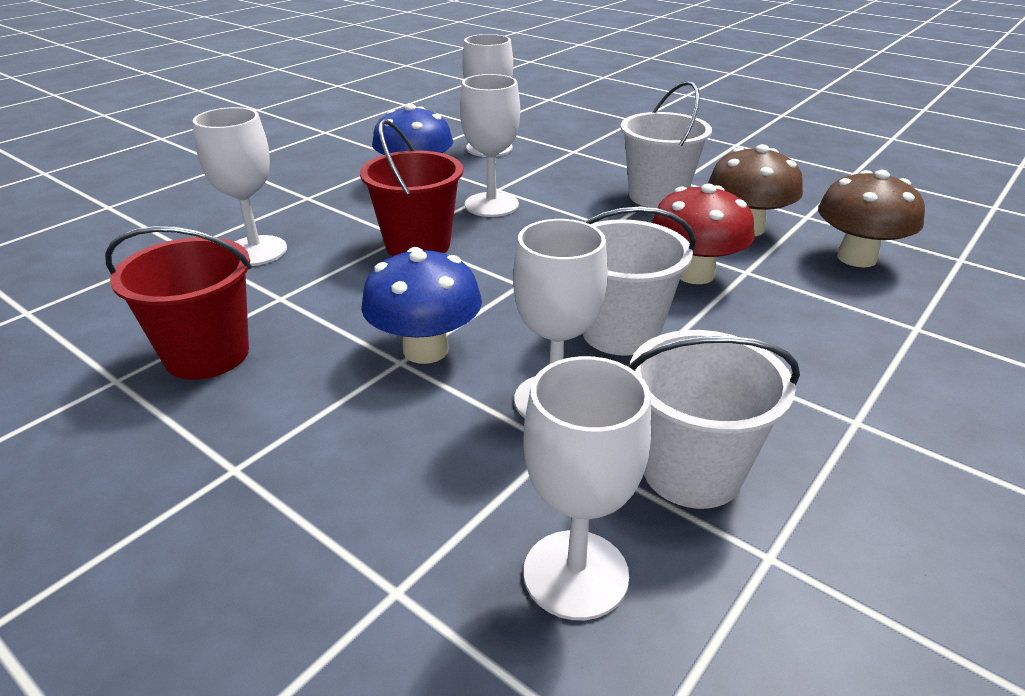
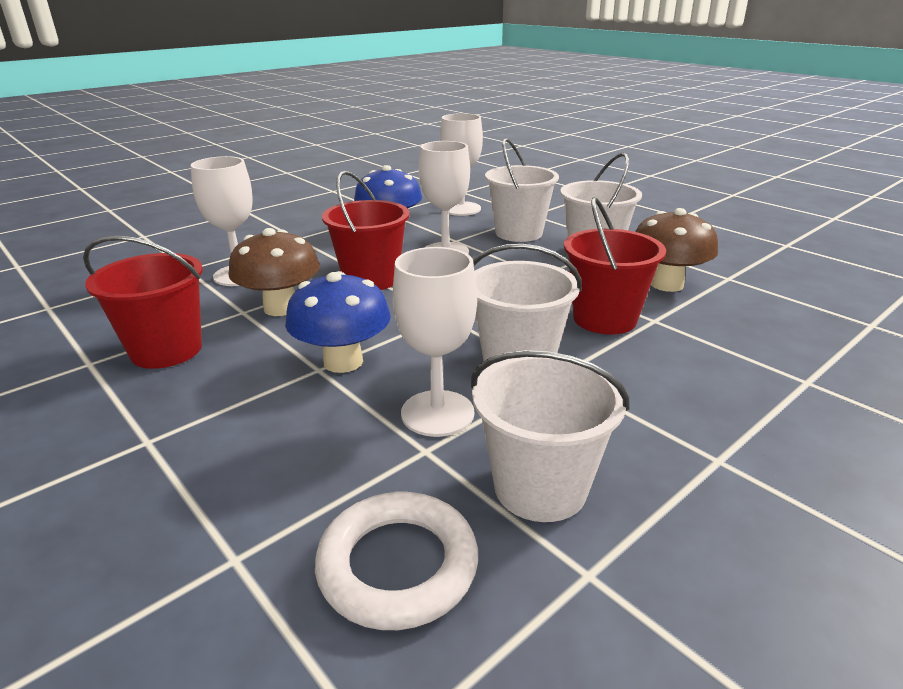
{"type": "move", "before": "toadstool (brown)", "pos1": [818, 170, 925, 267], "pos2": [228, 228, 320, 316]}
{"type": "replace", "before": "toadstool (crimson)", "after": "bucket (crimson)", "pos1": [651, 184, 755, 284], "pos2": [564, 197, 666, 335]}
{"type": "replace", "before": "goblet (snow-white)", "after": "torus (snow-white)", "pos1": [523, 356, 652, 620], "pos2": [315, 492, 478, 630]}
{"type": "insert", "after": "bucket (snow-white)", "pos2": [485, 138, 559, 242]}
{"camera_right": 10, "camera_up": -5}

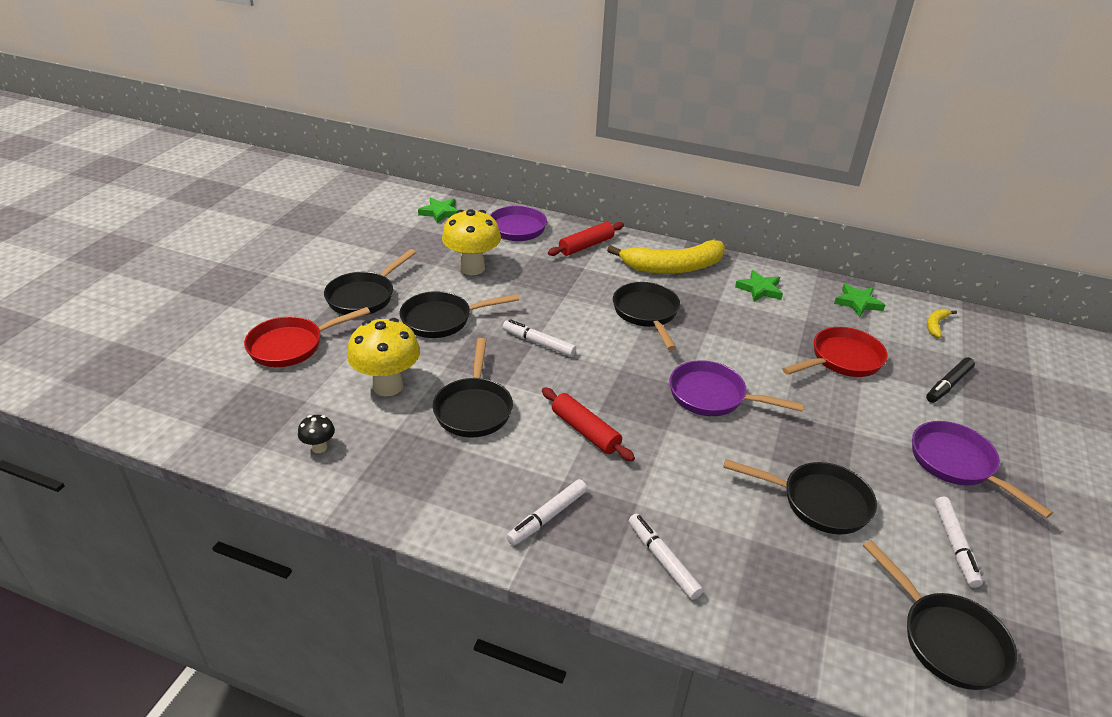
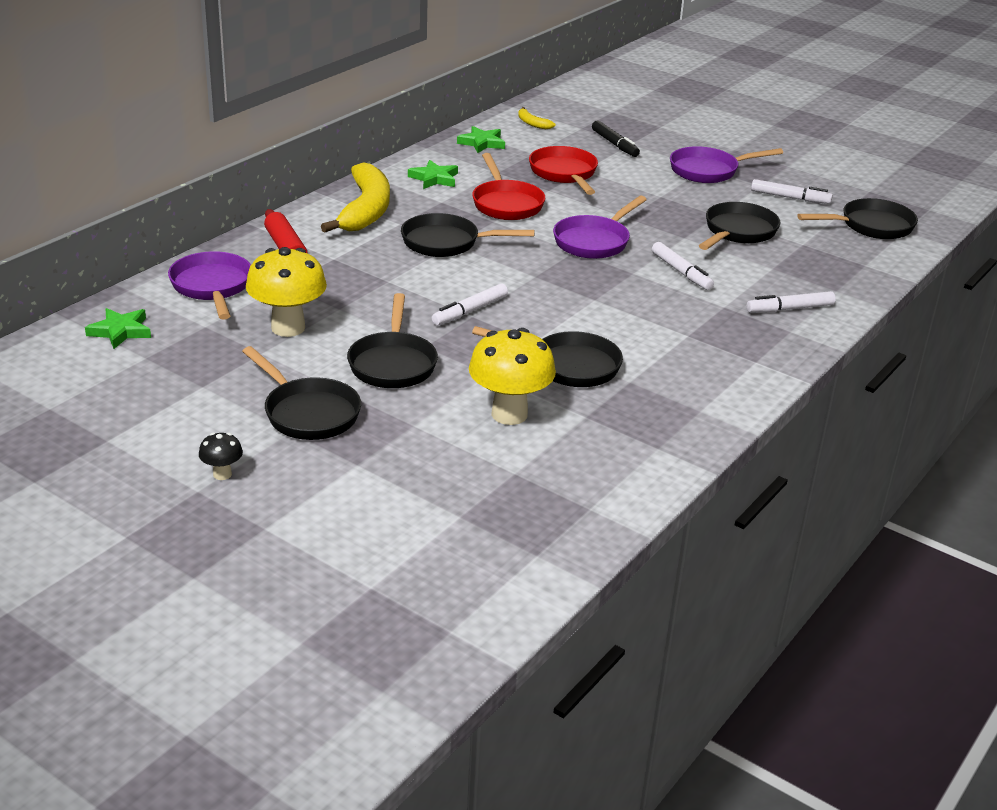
{"type": "move", "before": "pan (crimson)", "pos1": [244, 307, 370, 367], "pos2": [472, 153, 545, 220]}
{"type": "delete", "before": "dough roller (crimson)", "pos1": [542, 387, 635, 461]}
{"type": "move", "before": "toadstool (jet-black)", "pos1": [298, 415, 335, 453], "pos2": [199, 433, 243, 480]}
{"type": "move", "before": "marker pen (snow-white)", "pos1": [506, 479, 587, 546], "pos2": [652, 242, 714, 290]}
{"camera_right": -75, "camera_up": -5}

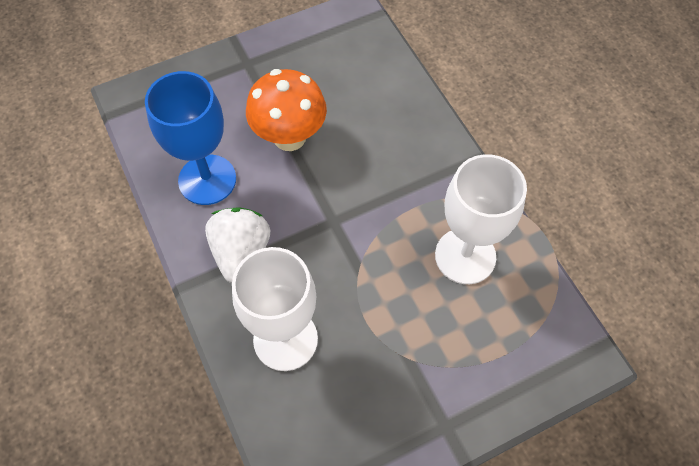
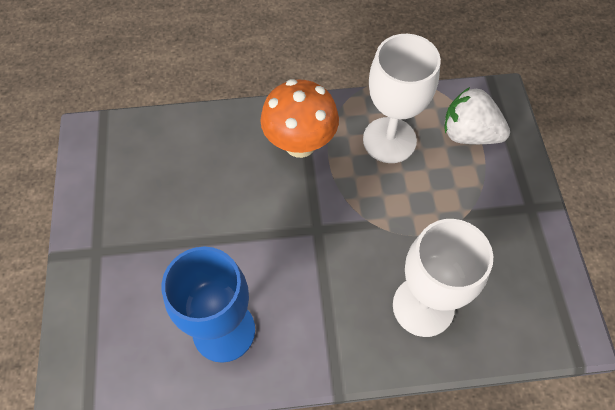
{"type": "move", "before": "toadstool (bright orange)", "pos1": [246, 69, 327, 151], "pos2": [260, 79, 339, 158]}
{"type": "move", "before": "toy strawberry (snow-white)", "pos1": [205, 207, 271, 283], "pos2": [445, 87, 510, 144]}
{"camera_right": -70, "camera_up": 0}

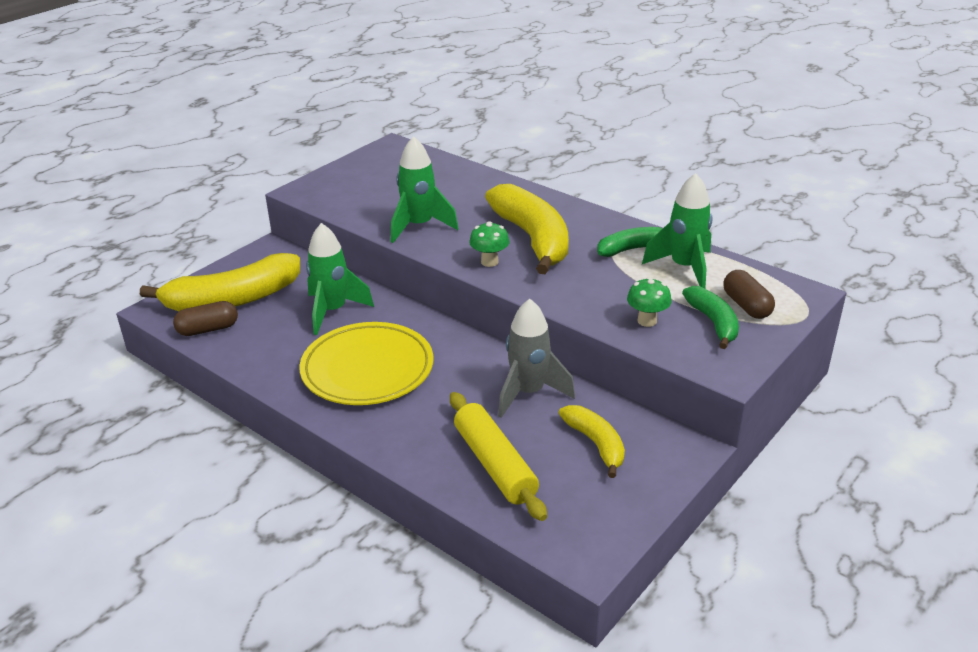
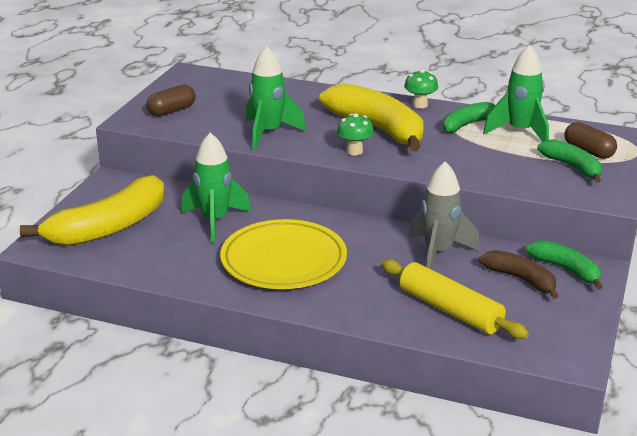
{"type": "move", "before": "toadstool (leaf-green)", "pos1": [627, 277, 672, 327], "pos2": [404, 69, 438, 108]}
{"type": "move", "before": "pill (brown)", "pos1": [173, 301, 238, 336], "pos2": [146, 85, 196, 116]}
{"type": "recolor", "before": "banana (yellow)", "after": "banana (brown)", "pos1": [559, 405, 625, 478], "pos2": [479, 250, 558, 299]}
{"type": "insert", "after": "banana (leaf-green)", "pos2": [526, 240, 603, 290]}
{"camera_right": -20, "camera_up": -5}

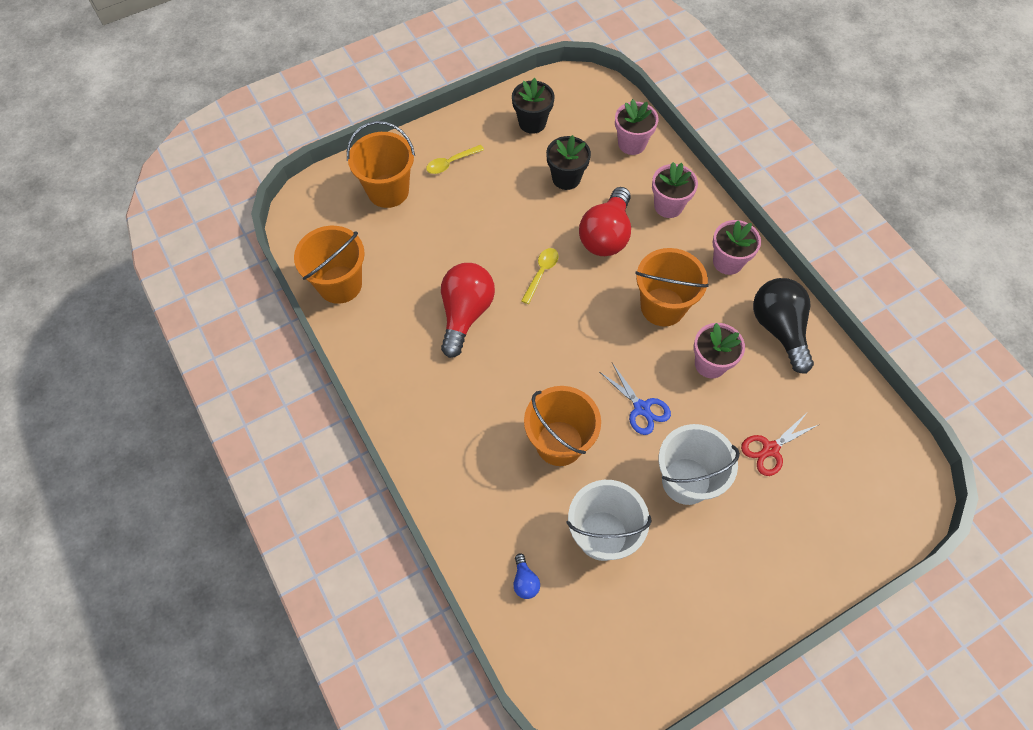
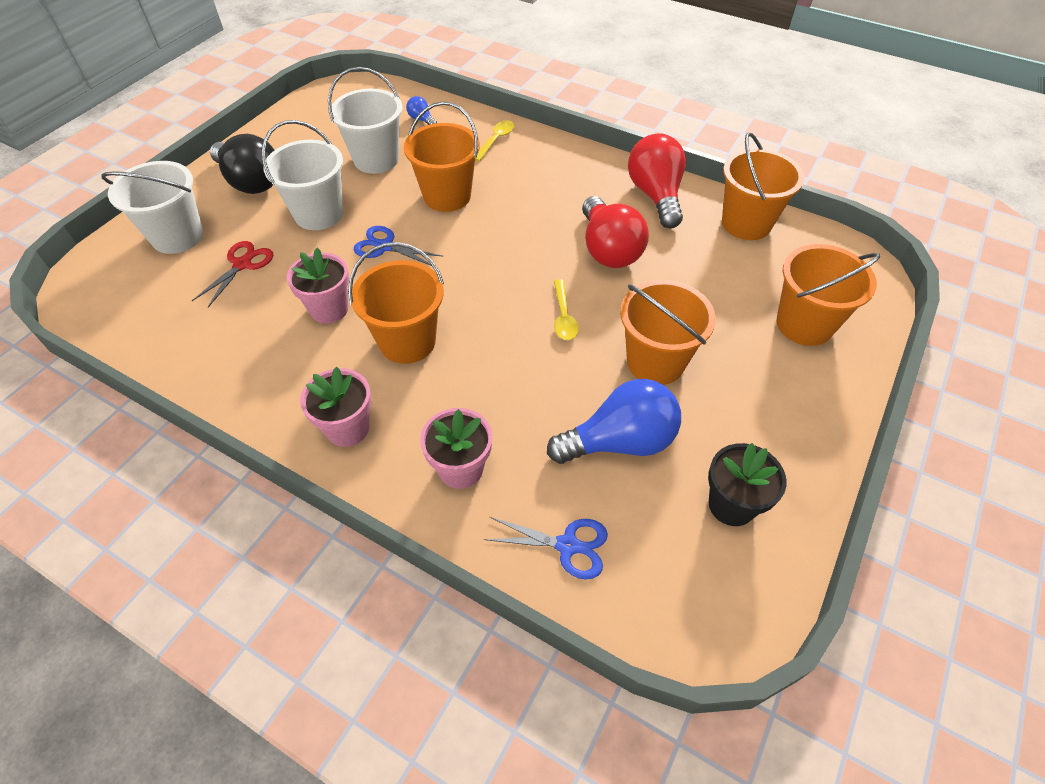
{"type": "replace", "before": "potted plant (rose-pink)", "after": "shears (royal blue)", "pos1": [615, 99, 659, 155], "pos2": [484, 517, 608, 580]}
{"type": "replace", "before": "potted plant (jet-black)", "after": "light bulb (royal blue)", "pos1": [546, 135, 591, 190], "pos2": [547, 379, 681, 464]}
{"type": "move", "before": "spoon (yellow)", "pos1": [426, 145, 484, 174], "pos2": [475, 120, 514, 161]}
{"type": "move", "before": "light bulb (crimson)", "pos1": [579, 187, 631, 256], "pos2": [628, 134, 686, 228]}
{"type": "move", "before": "light bulb (jet-black)", "pos1": [753, 278, 814, 374], "pos2": [210, 134, 274, 194]}
{"type": "insert", "after": "bucket (snow-white)", "pos2": [102, 161, 203, 254]}
{"type": "insert", "after": "bucket (bright orange)", "pos2": [620, 280, 716, 385]}
{"camera_right": 150, "camera_up": -10}

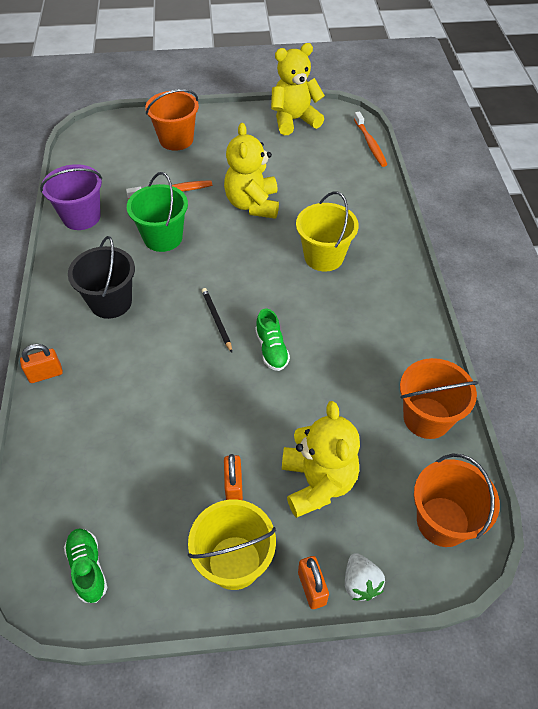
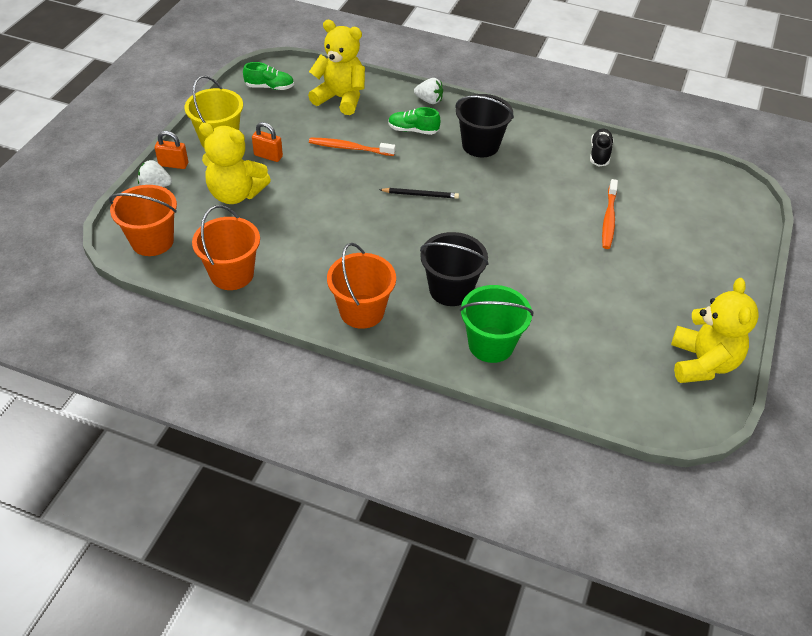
{"type": "move", "before": "bucket (bright orange)", "pos1": [145, 89, 199, 151], "pos2": [327, 243, 396, 329]}
{"type": "move", "before": "toothbrush (bright orange)", "pos1": [354, 112, 388, 167], "pos2": [309, 137, 395, 156]}
{"type": "move", "before": "teddy (yellow)", "pos1": [224, 123, 279, 219], "pos2": [308, 20, 365, 115]}
{"type": "replace", "before": "bucket (royal purple)", "after": "sneaker (jet-black)", "pos1": [40, 164, 102, 230], "pos2": [590, 129, 614, 167]}
{"type": "move", "before": "bucket (leaf-green)", "pos1": [127, 172, 188, 252], "pos2": [459, 285, 533, 363]}
{"type": "recolor", "before": "bucket (yellow)", "after": "bucket (jet-black)", "pos1": [296, 191, 358, 272], "pos2": [420, 232, 489, 306]}
{"type": "move", "before": "sneaker (leaf-green)", "pos1": [255, 309, 290, 371], "pos2": [388, 107, 441, 135]}
{"type": "replace", "before": "padlock (bright orange)", "after": "toy strawberry (snow-white)", "pos1": [20, 344, 63, 383], "pos2": [414, 78, 443, 104]}
{"camera_right": 115, "camera_up": -5}

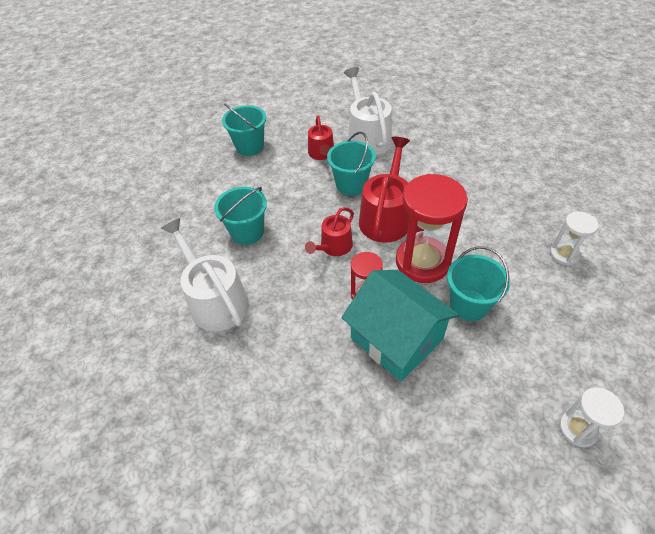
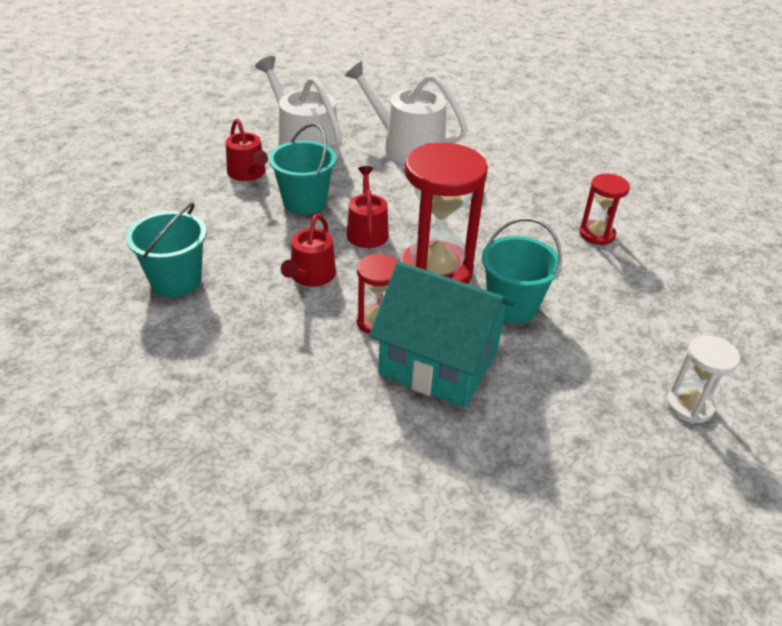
{"type": "delete", "before": "bucket (aqua)", "pos1": [222, 103, 266, 156]}
{"type": "resize", "before": "watering pot (crimson)", "pos1": [359, 137, 410, 243], "pos2": [346, 166, 389, 248], "scale": 0.6}
{"type": "recolor", "before": "hourglass (snow-white)", "after": "hourglass (crimson)", "pos1": [550, 211, 598, 266], "pos2": [579, 174, 630, 245]}
{"type": "move", "before": "watering pot (snow-white)", "pos1": [161, 218, 249, 332], "pos2": [345, 61, 468, 164]}
{"camera_right": -25, "camera_up": -10}

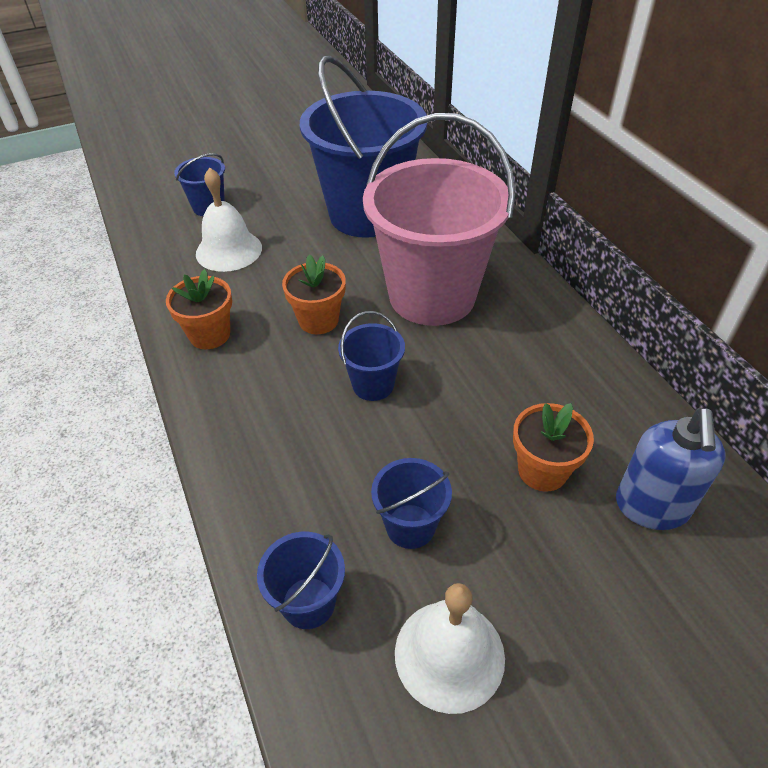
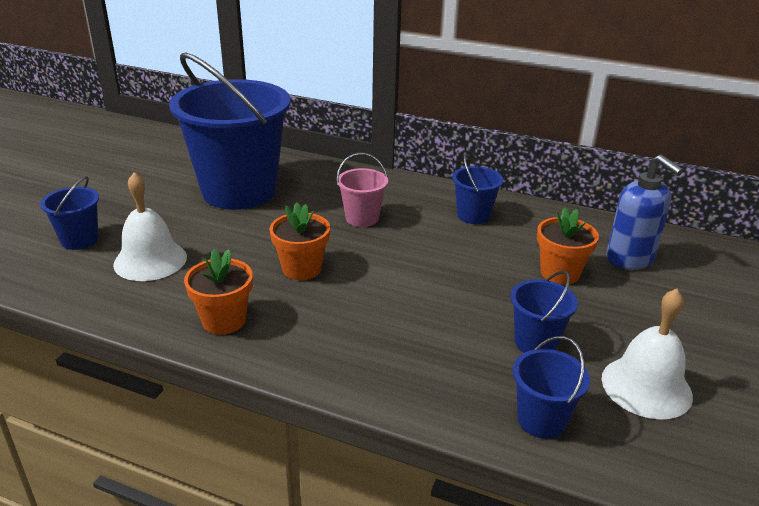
{"type": "resize", "before": "bucket (rose-pink)", "pos1": [363, 113, 515, 326], "pos2": [336, 153, 388, 227], "scale": 0.43}
{"type": "move", "before": "bucket (royal blue)", "pos1": [338, 311, 405, 401], "pos2": [452, 153, 503, 224]}
{"camera_right": -45, "camera_up": -15}

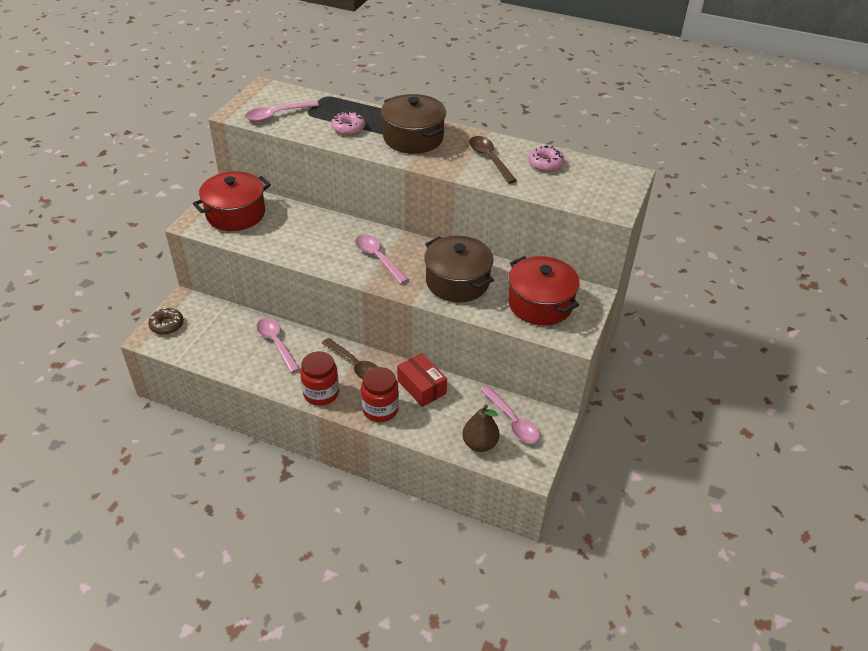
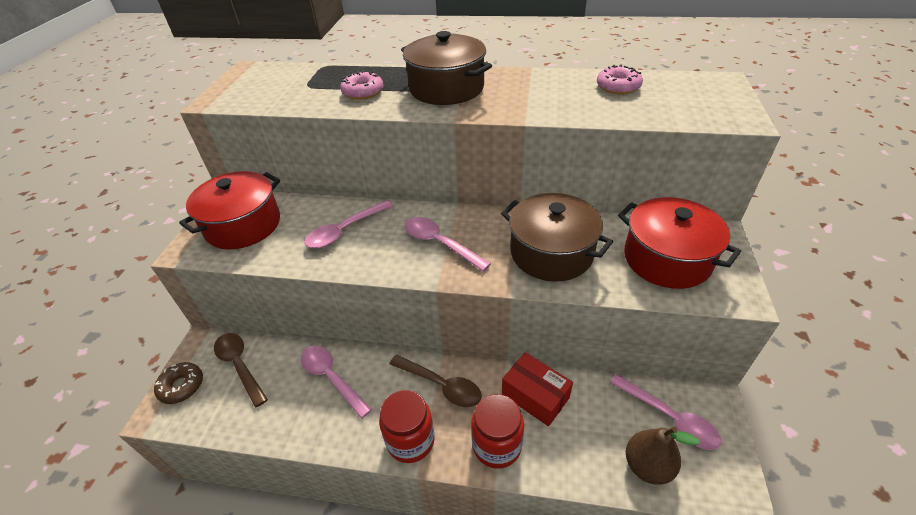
{"type": "move", "before": "spoon (rose-pink)", "pos1": [245, 101, 319, 122], "pos2": [304, 200, 393, 249]}
{"type": "move", "before": "spoon (brown)", "pos1": [469, 136, 517, 184], "pos2": [214, 333, 268, 408]}
{"camera_right": -10, "camera_up": 0}

